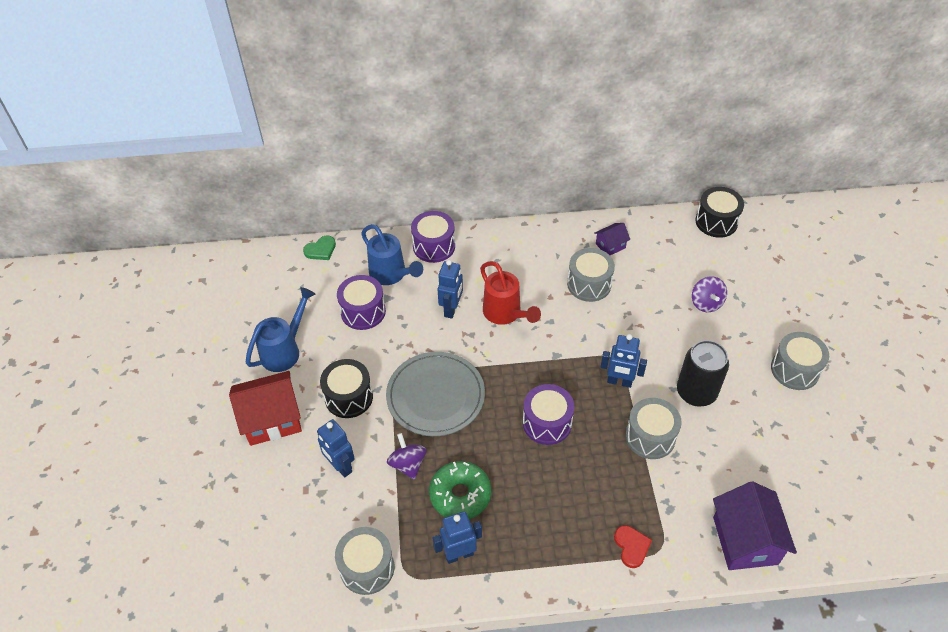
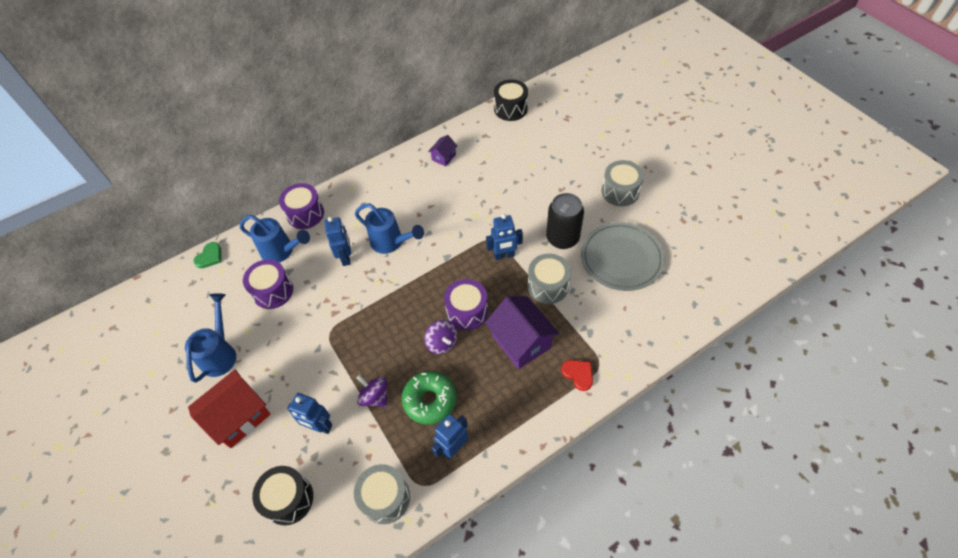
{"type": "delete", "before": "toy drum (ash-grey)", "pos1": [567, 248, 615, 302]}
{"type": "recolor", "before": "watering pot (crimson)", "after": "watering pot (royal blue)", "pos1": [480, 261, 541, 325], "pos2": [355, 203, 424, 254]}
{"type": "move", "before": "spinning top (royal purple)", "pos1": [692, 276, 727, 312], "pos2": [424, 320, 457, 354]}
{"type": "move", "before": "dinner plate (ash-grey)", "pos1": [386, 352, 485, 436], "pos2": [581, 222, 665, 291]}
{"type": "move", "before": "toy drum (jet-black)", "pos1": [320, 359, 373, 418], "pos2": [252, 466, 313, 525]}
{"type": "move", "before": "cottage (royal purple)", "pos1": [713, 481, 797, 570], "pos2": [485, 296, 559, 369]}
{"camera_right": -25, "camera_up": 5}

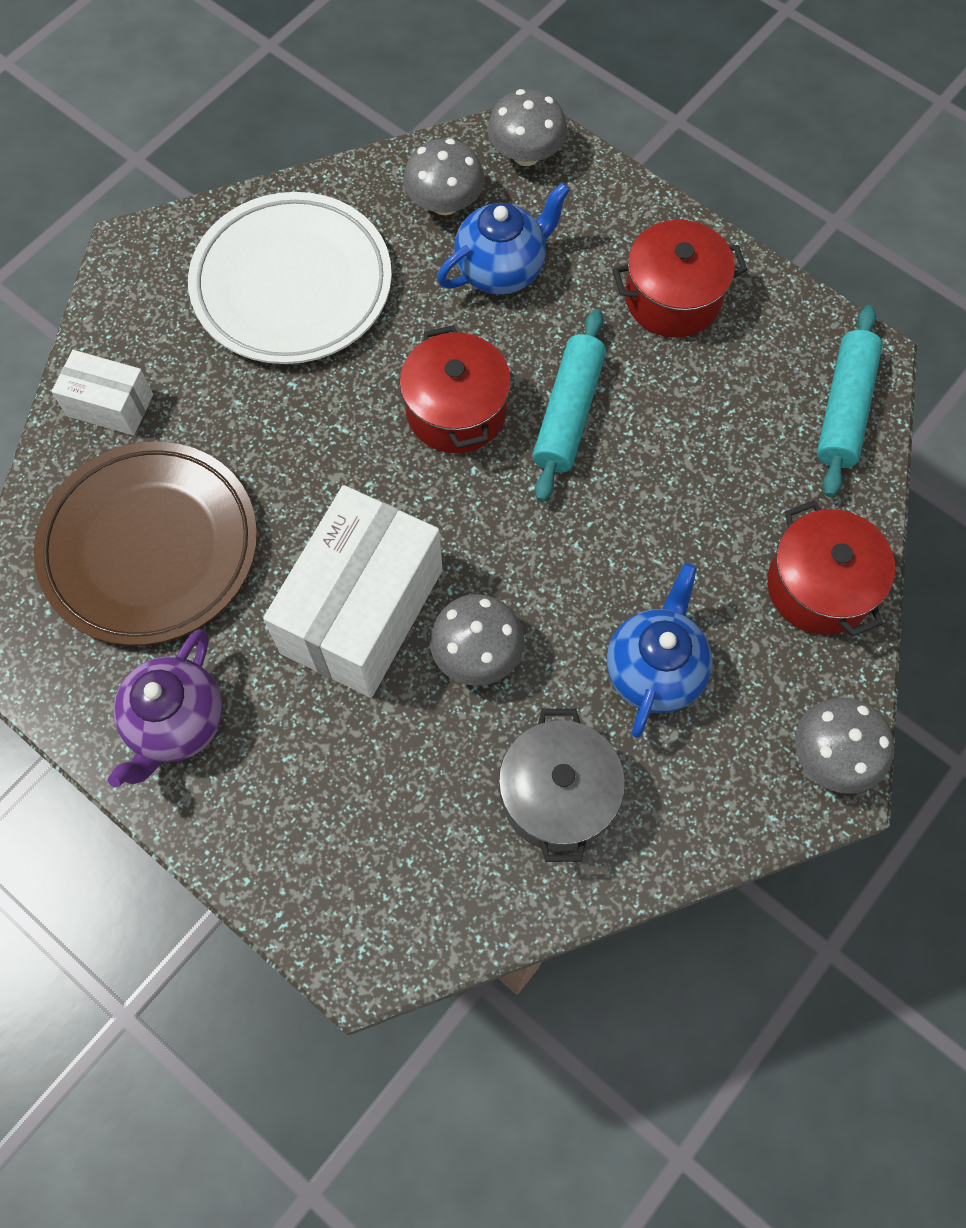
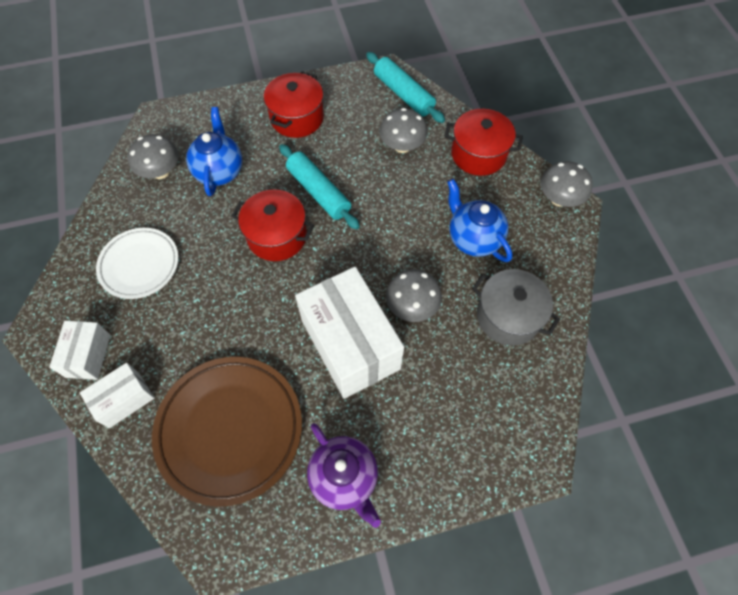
{"type": "move", "before": "toadstool (ash-grey)", "pos1": [488, 89, 568, 166], "pos2": [379, 108, 427, 153]}
{"type": "resize", "before": "dinner plate (snow-white)", "pos1": [188, 192, 392, 364], "pos2": [96, 228, 179, 299], "scale": 0.63}
{"type": "insert", "after": "box (snow-white)", "pos2": [49, 321, 110, 380]}
{"camera_right": -55, "camera_up": -5}

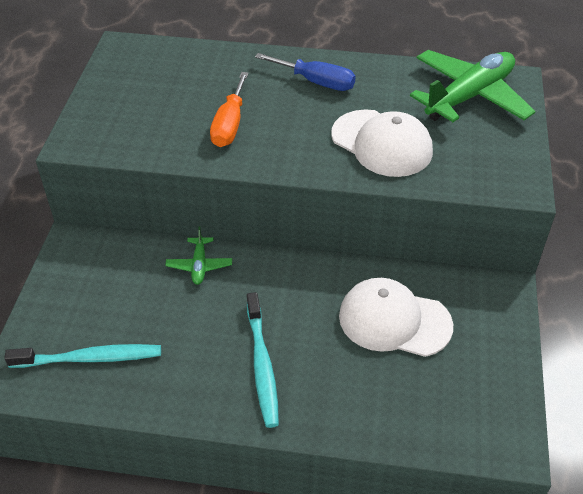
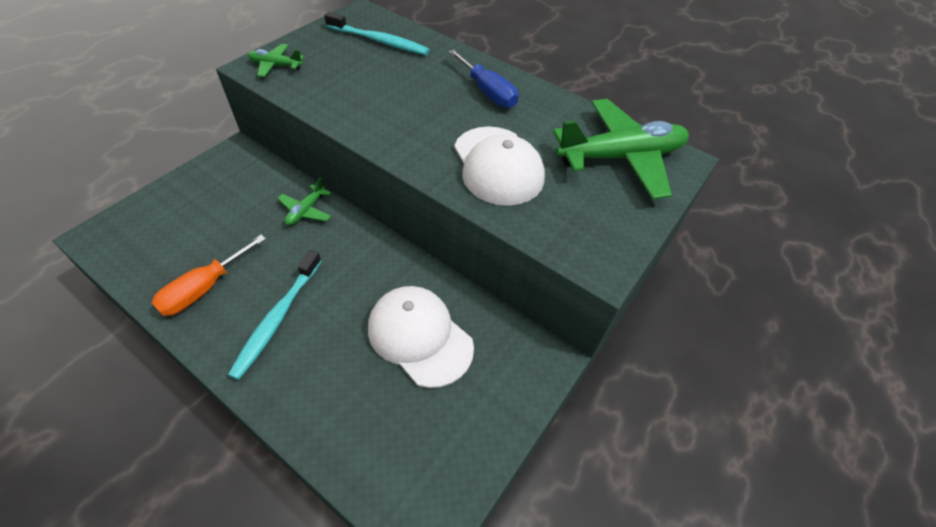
{"type": "move", "before": "hand screwdriver (bright orange)", "pos1": [210, 72, 249, 147], "pos2": [152, 235, 266, 316]}
{"type": "move", "before": "toothbrush (aqua)", "pos1": [4, 344, 161, 368], "pos2": [324, 12, 430, 55]}
{"type": "insert", "after": "toy plane (leaf-green)", "pos2": [248, 44, 304, 77]}
{"camera_right": 25, "camera_up": 5}

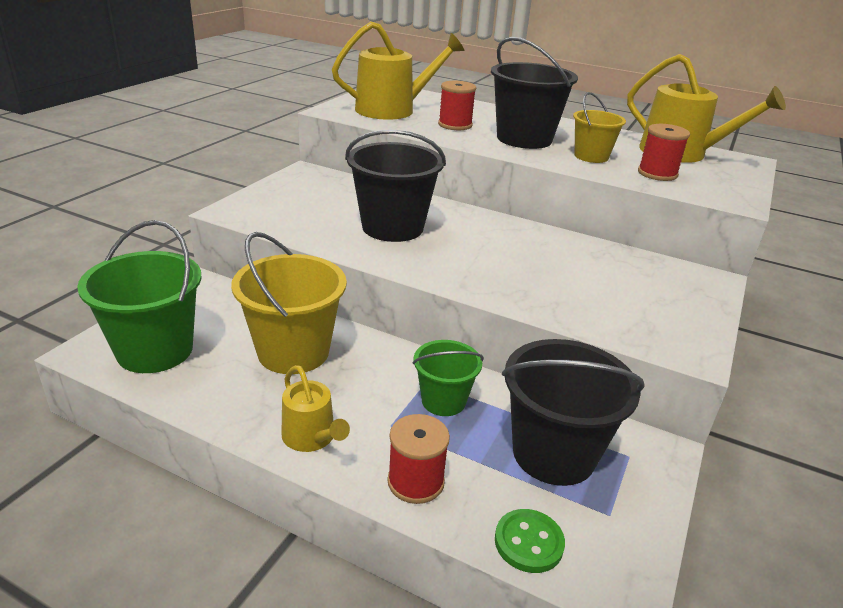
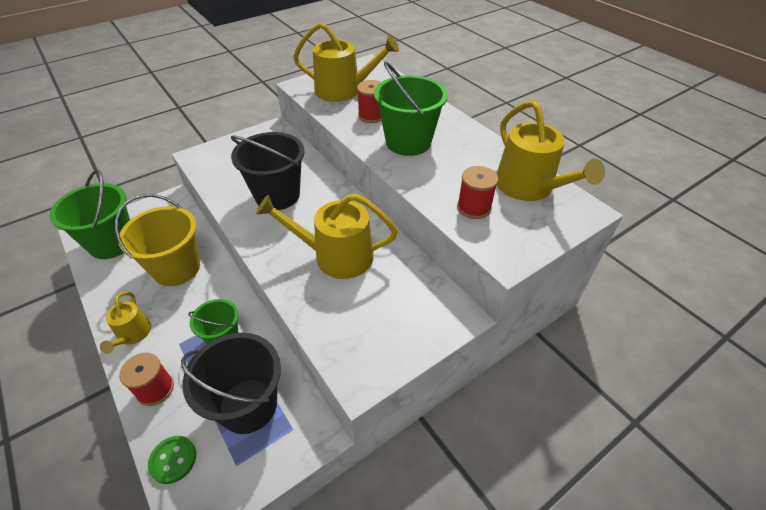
{"type": "recolor", "before": "bucket (jet-black)", "after": "bucket (leaf-green)", "pos1": [491, 37, 578, 149], "pos2": [374, 61, 448, 156]}
{"type": "delete", "before": "bucket (yellow)", "pos1": [573, 92, 626, 163]}
{"type": "insert", "after": "watering pot (yellow)", "pos2": [256, 194, 398, 279]}
{"camera_right": 30, "camera_up": 15}

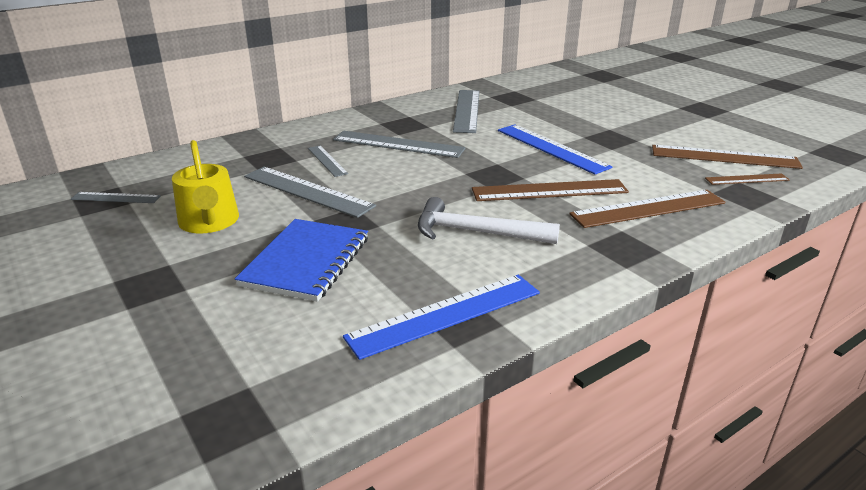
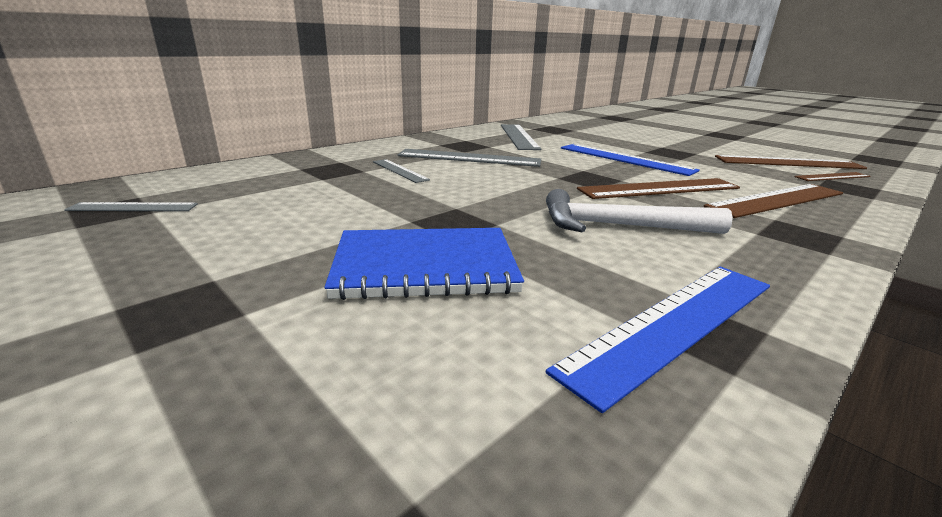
{"type": "delete", "before": "watering pot (yellow)", "pos1": [172, 140, 239, 233]}
{"type": "delete", "before": "straightedge (ash-grey)", "pos1": [244, 167, 376, 218]}
{"type": "rotate", "before": "notepad (royal blue)", "pos1": [235, 219, 368, 302], "pos2": [324, 228, 524, 300], "turn": 75}
{"camera_right": -10, "camera_up": -5}

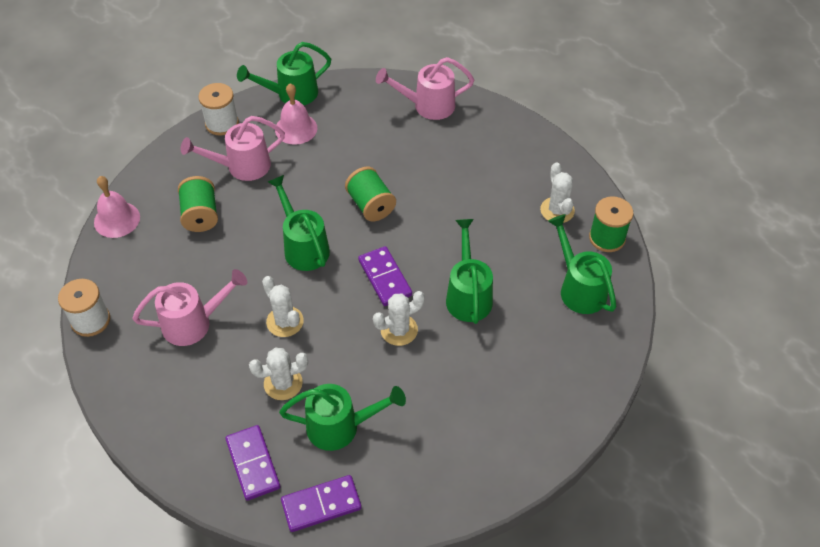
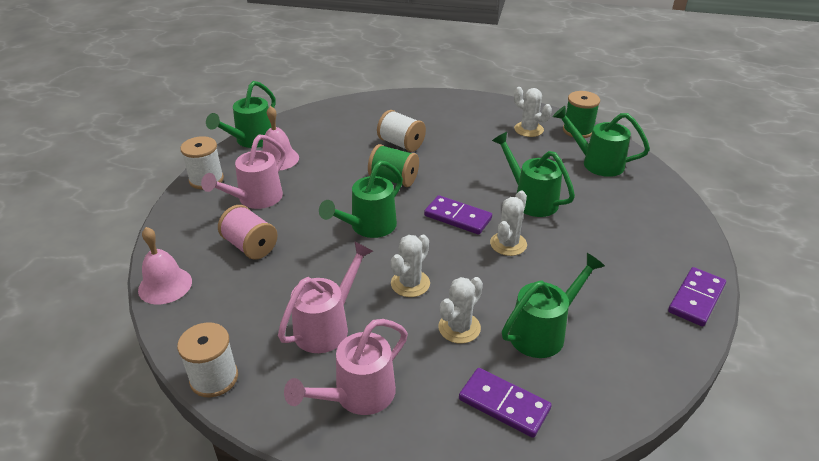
{"type": "move", "before": "watering pot (rose-pink)", "pos1": [376, 57, 474, 120], "pos2": [284, 319, 408, 415]}
{"type": "rotate", "before": "watering pot (leaf-green)", "pos1": [268, 175, 330, 271], "pos2": [319, 161, 403, 238], "turn": -75}
{"type": "recolor", "before": "bobbin (leaf-green)", "after": "bobbin (rose-pink)", "pos1": [178, 176, 218, 232], "pos2": [218, 205, 277, 260]}
{"type": "rotate", "before": "saguaro cactus (snow-white)", "pos1": [262, 276, 304, 337], "pos2": [391, 235, 430, 297], "turn": -75}
{"type": "move", "before": "domino (royal purple)", "pos1": [281, 475, 362, 532], "pos2": [668, 267, 726, 327]}
{"type": "insert", "after": "bobbin (snow-white)", "pos2": [377, 110, 426, 152]}
{"camera_right": -35, "camera_up": -15}

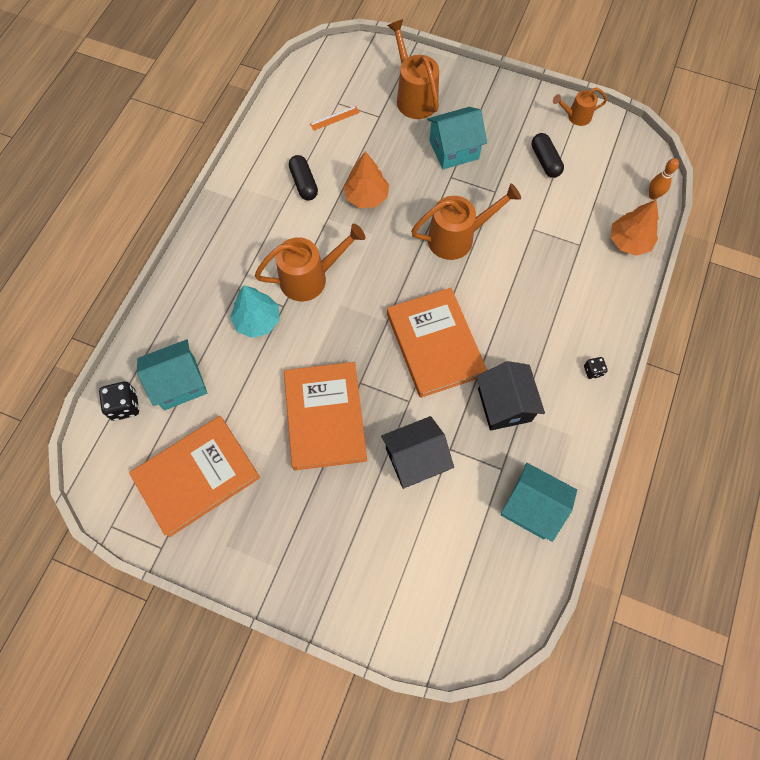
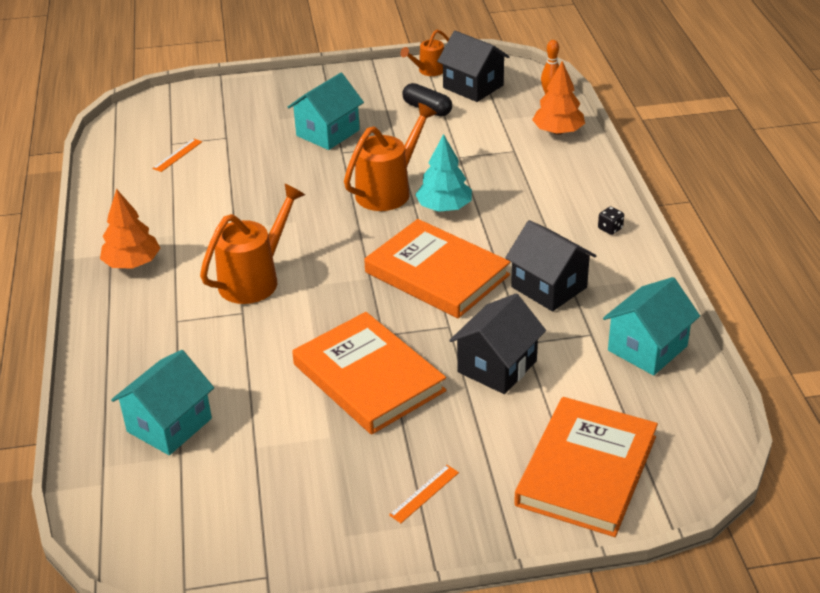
{"type": "delete", "before": "watering pot (bright orange)", "pos1": [387, 19, 439, 119]}
{"type": "move", "before": "fir tree (bright orange)", "pos1": [343, 151, 389, 208], "pos2": [100, 189, 160, 269]}
{"type": "delete", "before": "pill (jet-black)", "pos1": [289, 155, 318, 200]}
{"type": "move", "before": "fir tree (aqua)", "pos1": [230, 285, 279, 338], "pos2": [415, 134, 472, 212]}
{"type": "delete", "before": "die (jet-black)", "pos1": [99, 382, 139, 421]}
{"type": "move", "before": "hardback (bright orange)", "pos1": [129, 416, 260, 537], "pos2": [514, 397, 658, 537]}
{"type": "rotate", "before": "cottage (aqua)", "pos1": [501, 463, 577, 542], "pos2": [603, 277, 700, 376], "turn": -45}
{"type": "insert", "after": "cottage (jet-black)", "pos2": [437, 31, 510, 102]}
{"type": "insert", "after": "straightedge (bright orange)", "pos2": [389, 465, 459, 523]}
{"camera_right": -30, "camera_up": -30}

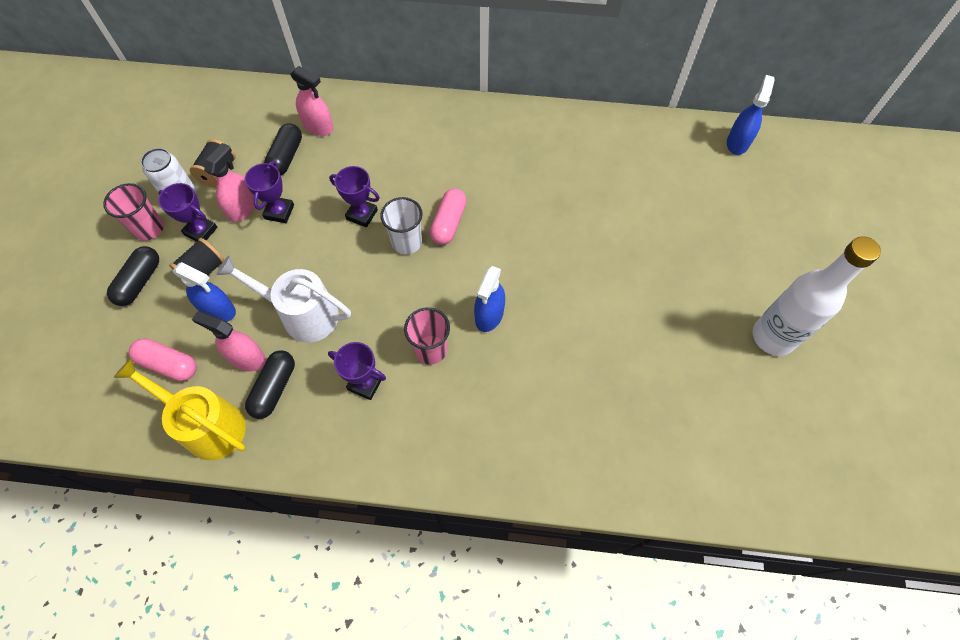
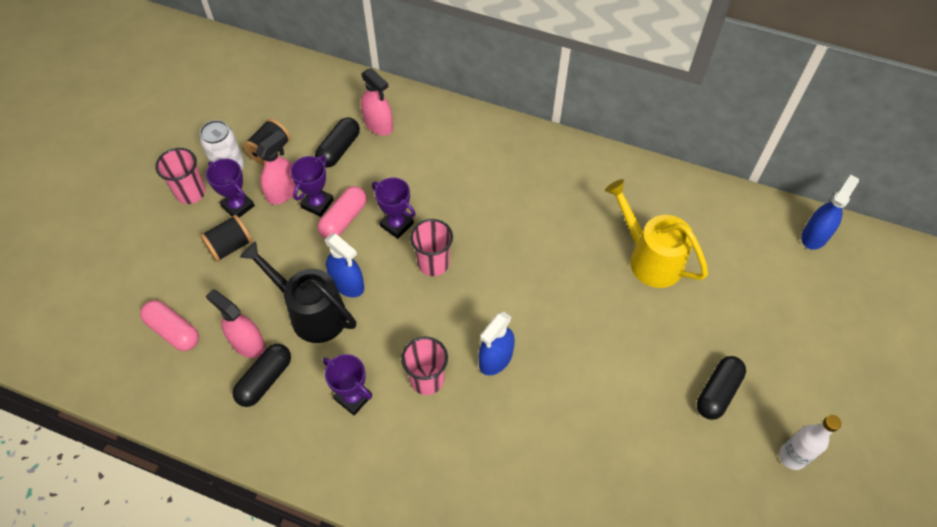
{"type": "move", "before": "pill (rose-pink)", "pos1": [430, 188, 467, 245], "pos2": [318, 186, 367, 239]}
{"type": "recolor", "before": "beaker (snow-white)", "after": "beaker (rose-pink)", "pos1": [380, 197, 423, 254], "pos2": [410, 219, 453, 276]}
{"type": "resize", "before": "flask (snow-white)", "pos1": [753, 236, 881, 356], "pos2": [779, 415, 841, 470], "scale": 0.57}
{"type": "move", "before": "pill (jet-black)", "pos1": [107, 246, 159, 306], "pos2": [697, 356, 746, 420]}
{"type": "recolor", "before": "watering pot (snow-white)", "after": "watering pot (jet-black)", "pos1": [216, 256, 351, 343], "pos2": [240, 241, 356, 343]}
{"type": "move", "before": "sprayer (royal blue)", "pos1": [173, 262, 236, 322], "pos2": [325, 233, 364, 297]}
{"type": "move", "before": "watering pot (yellow)", "pos1": [113, 358, 246, 460], "pos2": [605, 179, 708, 288]}
{"camera_right": 15, "camera_up": -5}

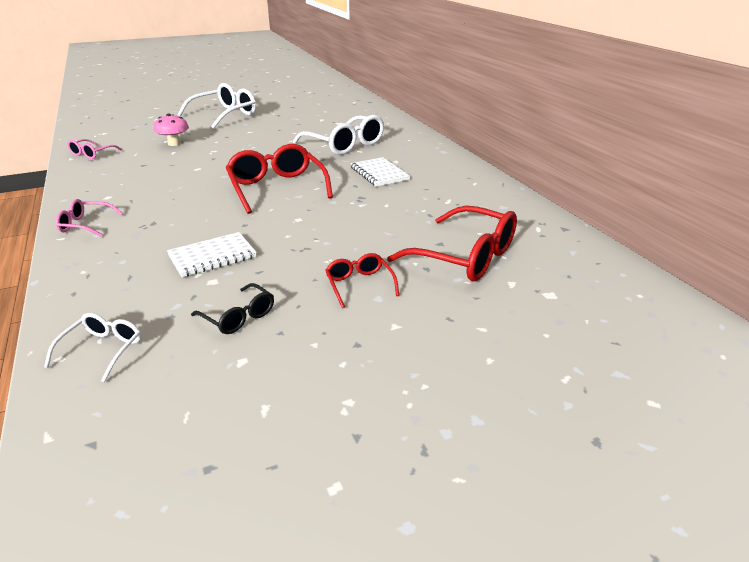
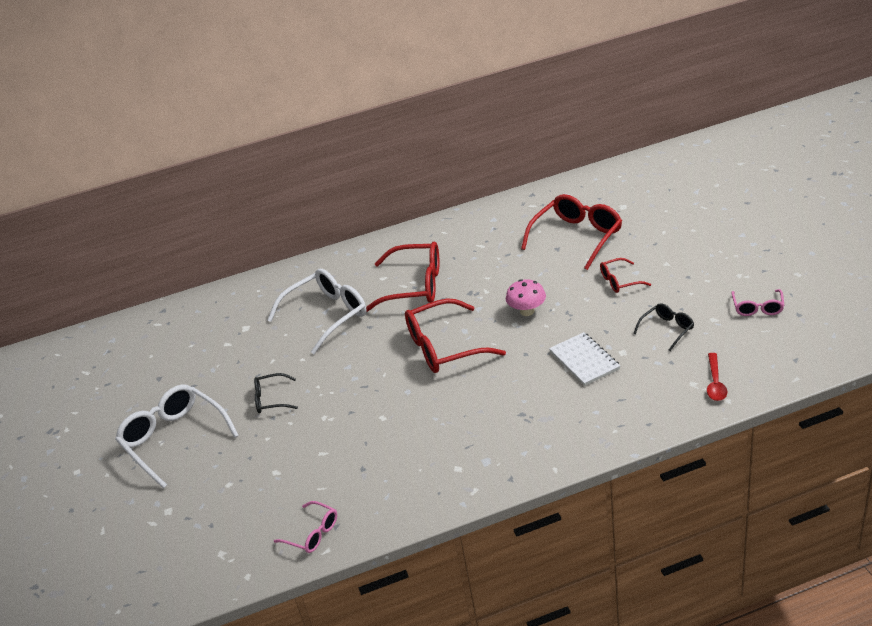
{"type": "move", "before": "toadstool (rose-pink)", "pos1": [154, 114, 189, 146], "pos2": [506, 279, 546, 316]}
{"type": "replace", "before": "notepad (snow-white)", "after": "glasses (crimson)", "pos1": [350, 157, 410, 187], "pos2": [366, 242, 440, 312]}
{"type": "move", "before": "glasses (rose-pink)", "pos1": [56, 199, 123, 236], "pos2": [731, 289, 784, 316]}
{"type": "replace", "before": "glasses (snow-white)", "after": "spoon (crimson)", "pos1": [44, 313, 141, 382], "pos2": [707, 353, 727, 401]}
{"type": "insert", "after": "glasses (jet-black)", "pos2": [254, 373, 298, 413]}
{"camera_right": -80, "camera_up": 5}

